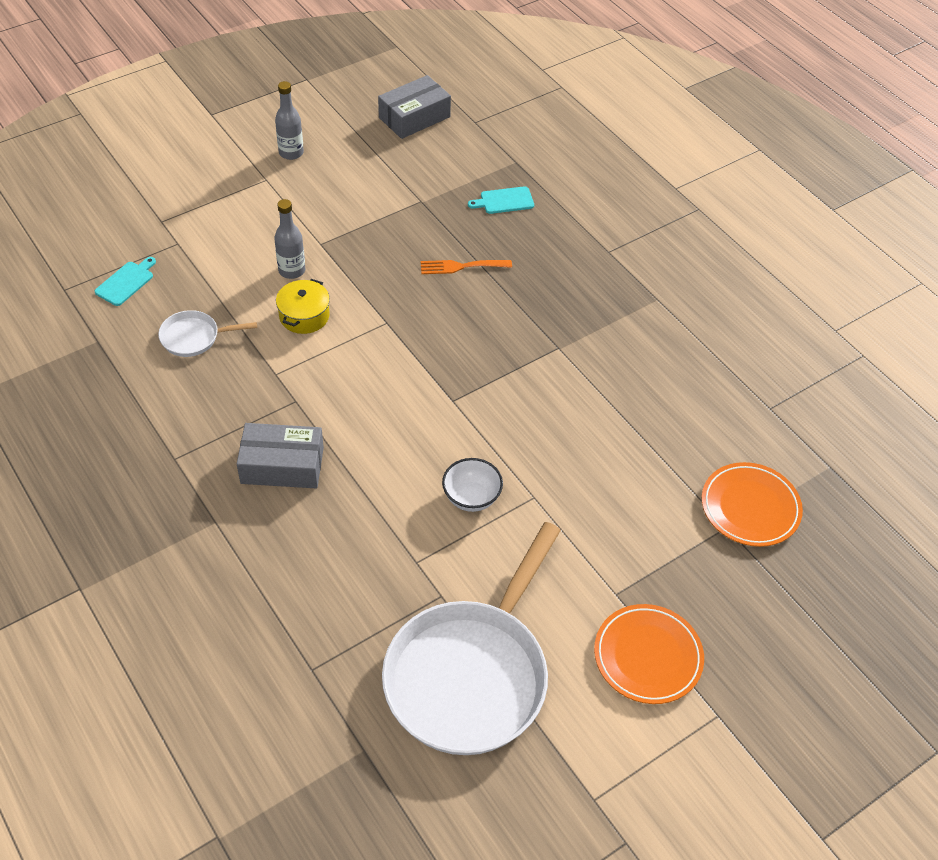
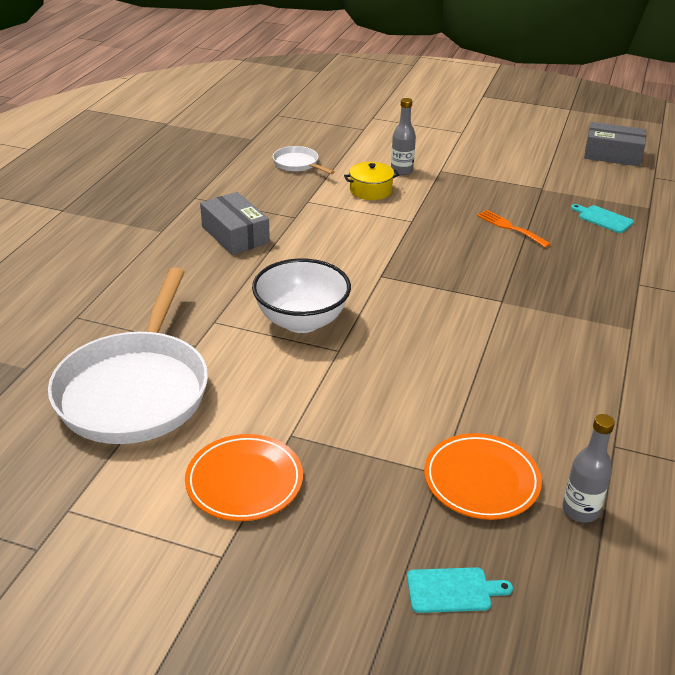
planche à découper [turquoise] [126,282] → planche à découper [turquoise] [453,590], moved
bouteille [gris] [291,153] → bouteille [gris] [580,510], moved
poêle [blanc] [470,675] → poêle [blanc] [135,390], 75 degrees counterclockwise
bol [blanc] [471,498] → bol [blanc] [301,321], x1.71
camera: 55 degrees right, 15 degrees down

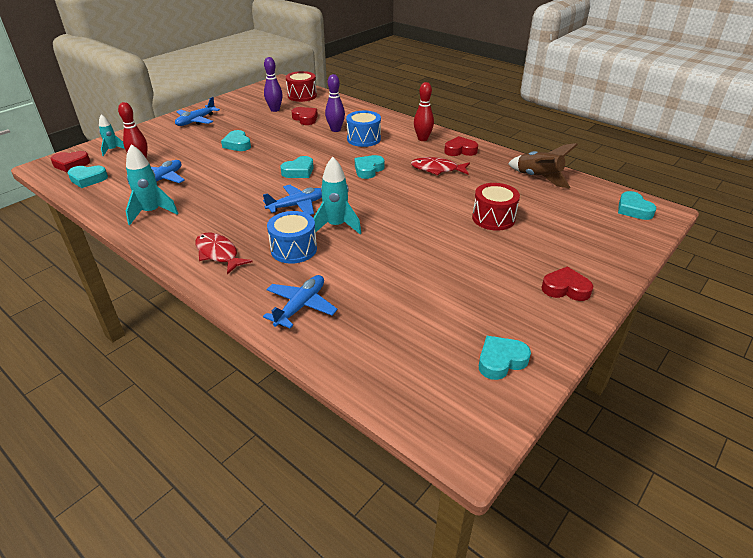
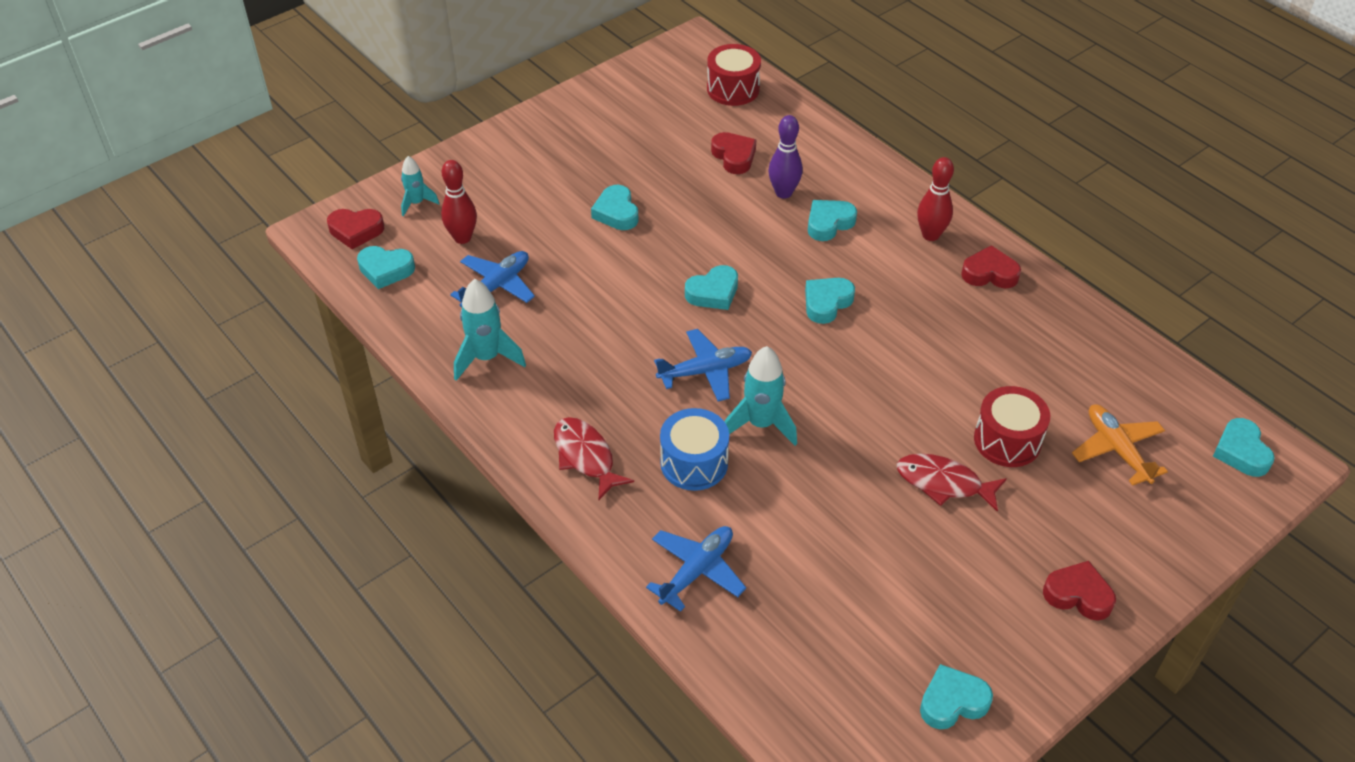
avion [bleu] [196,121] → -
quille [violet] [275,110] → -
fusée [marron] [538,178] → -
- → avion [orange] [1117,449]
poisson [rouge] [437,169] → poisson [rouge] [943,483], moved
tambour [bleu] [363,139] → cœur [turquoise] [829,223]
camera: 10 degrees right, 10 degrees up

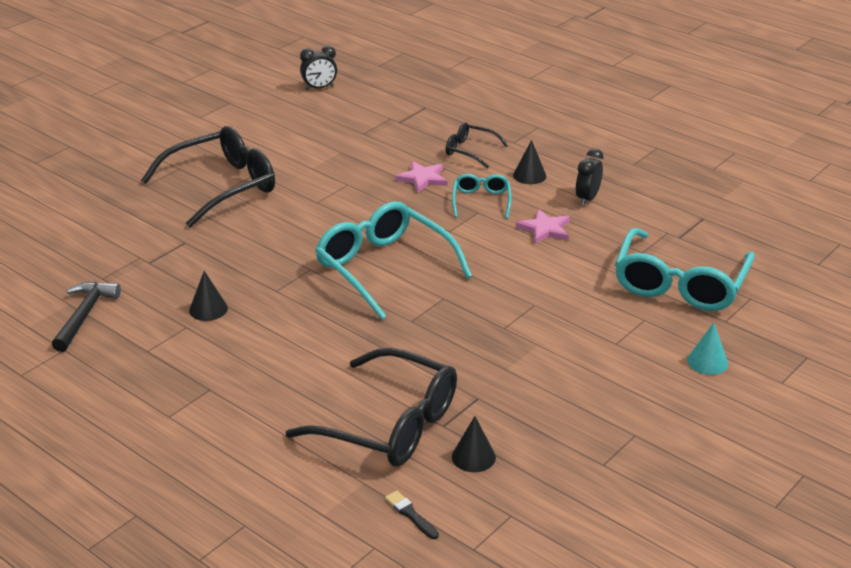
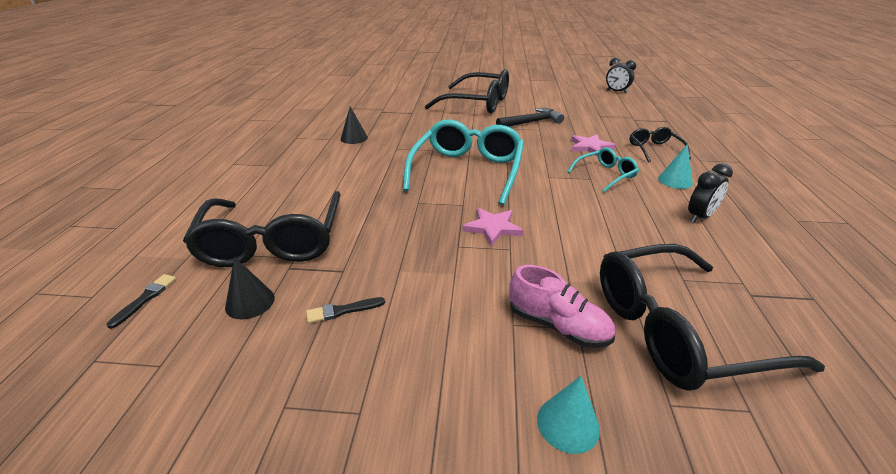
- → pinceau [noir] [342,311]
- → chaussure [rose] [558,326]
marteau [noir] [84,315] → marteau [noir] [531,122], moved
étoile [rose] [545,229] → étoile [rose] [493,228], moved
cône [noir] [529,175] → cône [turquoise] [675,181]
lunettes [turquoise] [680,284] → lunettes [noir] [676,330]
réveil [noir] [587,199] → réveil [noir] [700,217], 150 degrees clockwise
camera: 55 degrees right, 0 degrees up

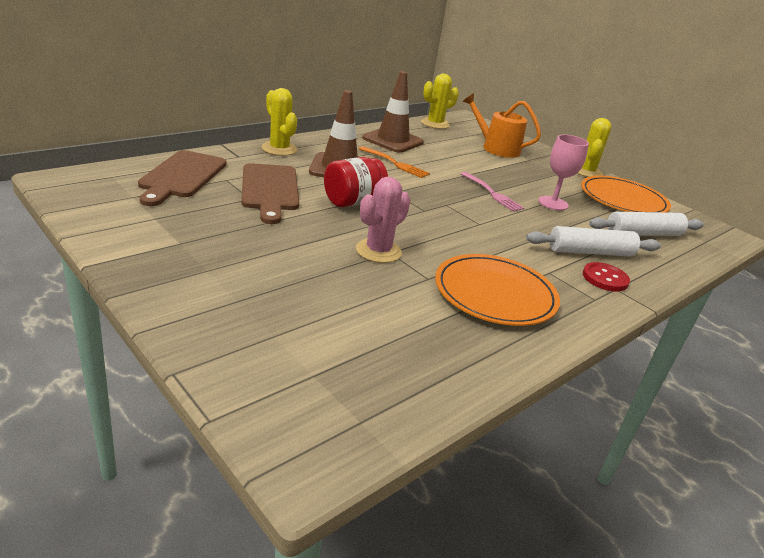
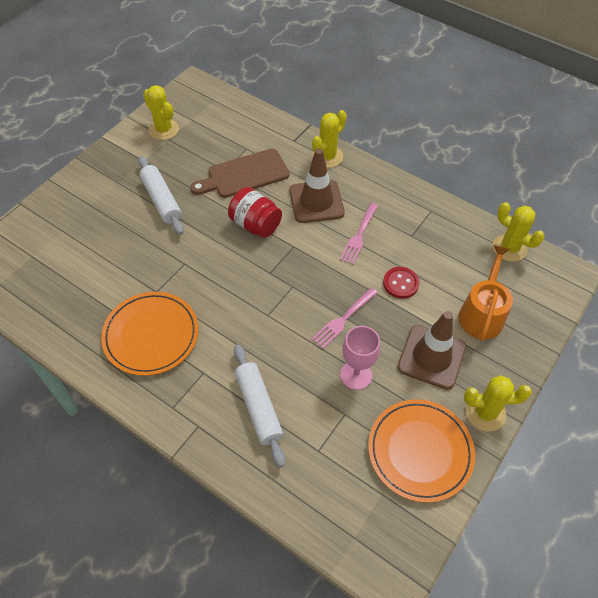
planche à découper [marron] [181,176] → -
cactus [rose] [378,251] → -
- → cactus [jaune] [163,130]
cône de chantier [marron] [393,140] → cône de chantier [marron] [431,357], moved
bouton [rouge] [605,278] → bouton [rouge] [400,283], moved
rouleau à pâtisserie [blanc] [643,234] → rouleau à pâtisserie [blanc] [161,200], moved
fourchette [orange] [394,163] → fourchette [rose] [359,235]
camera: 80 degrees right, 25 degrees up

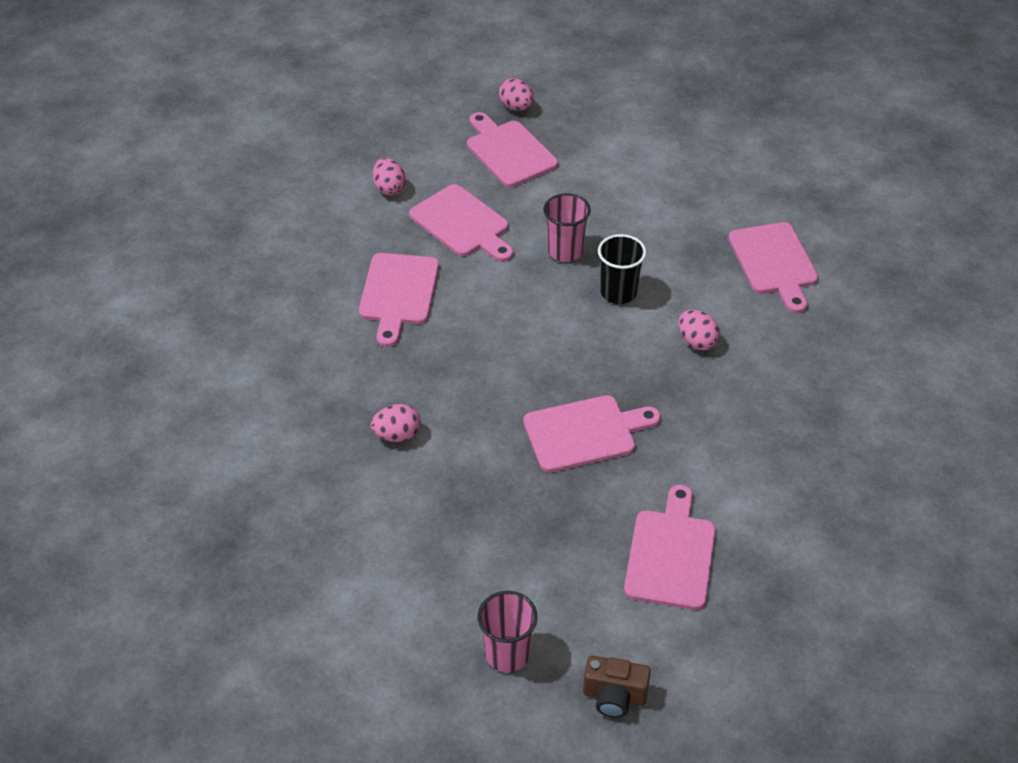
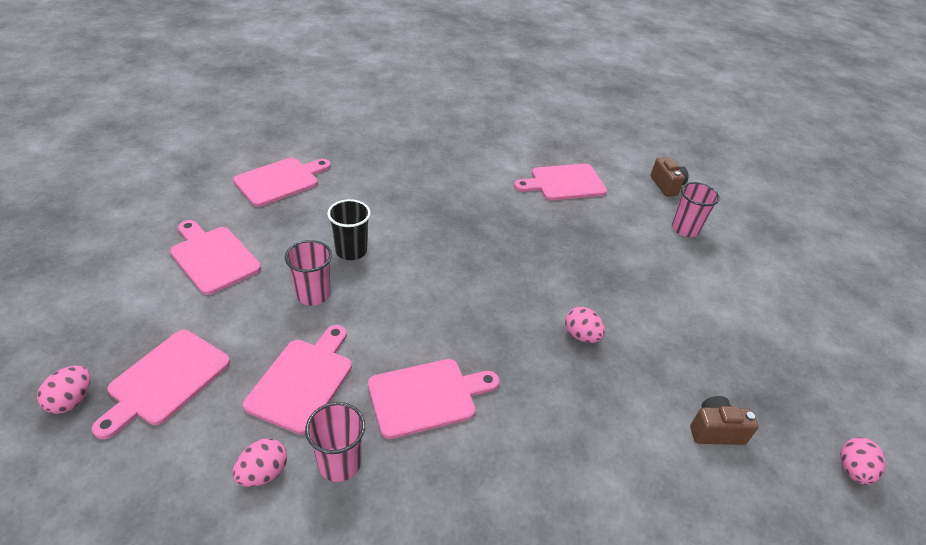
- → gobelet [rose] [339,463]
- → appareil photo [marron] [715,431]
planche à découper [rose] [585,433] → planche à découper [rose] [213,257], moved
œuf [rose] [697,341] → œuf [rose] [852,470], moved
camera: 120 degrees left, 5 degrees down

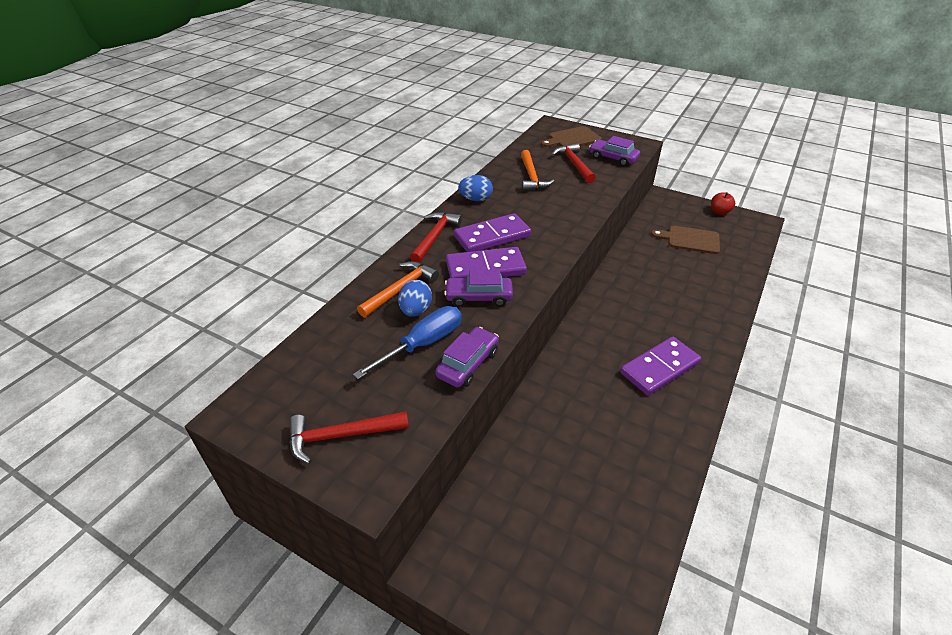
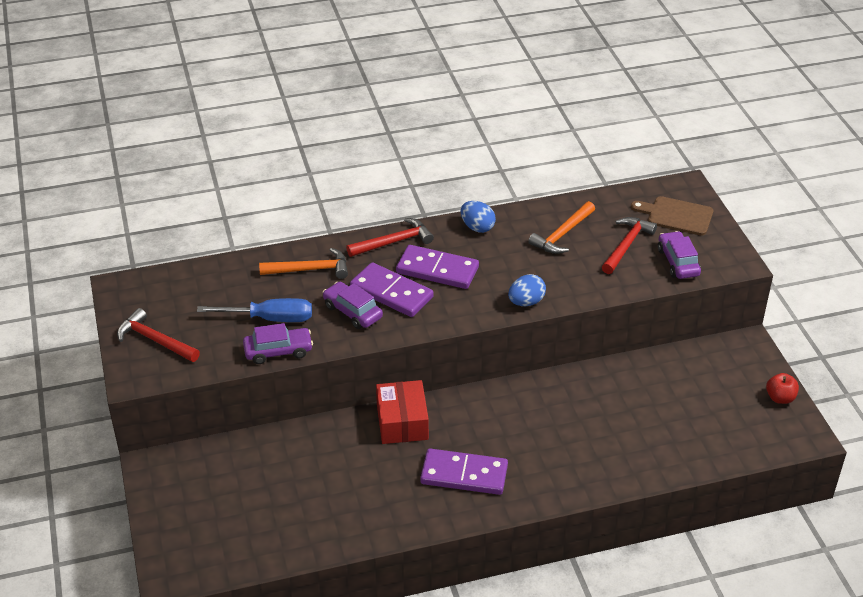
planche à découper [marron] [690,240] → -
- → boîte [rouge] [402,422]
œuf [bleu] [416,311] → œuf [bleu] [526,302], moved
camera: 45 degrees right, 0 degrees up

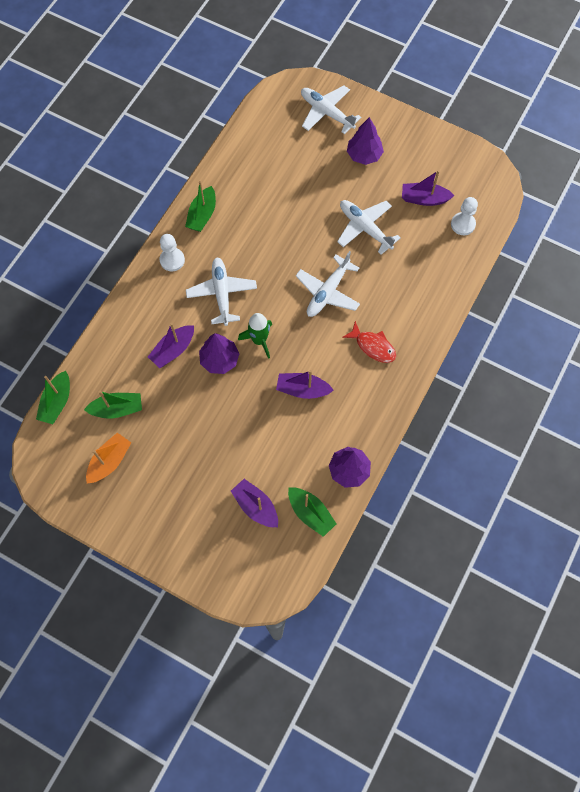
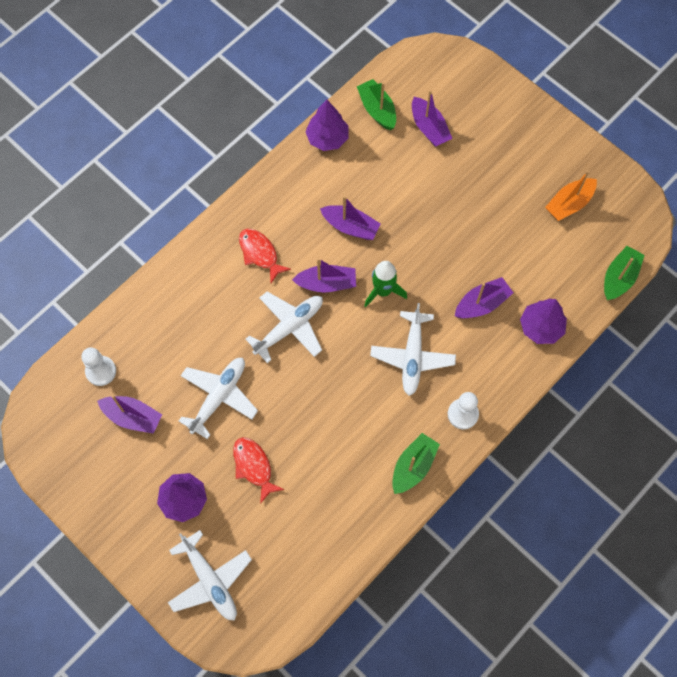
bateau [vert] [117,409] → -
- → poisson [rouge] [253,466]
- → bateau [violet] [326,283]
arbre [violet] [219,360] → arbre [violet] [541,327], moved
avion [blanc] [365,228] → avion [blanc] [219,397], 120 degrees counterclockwise
camera: 165 degrees left, 0 degrees up

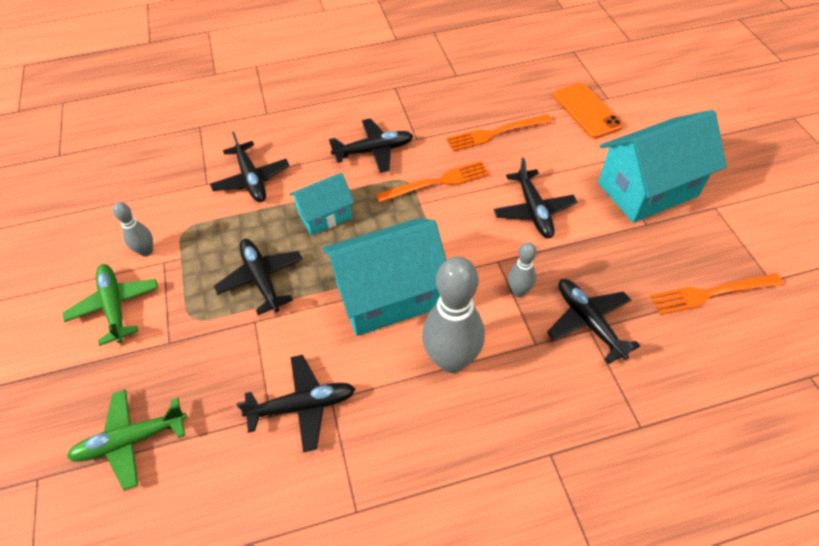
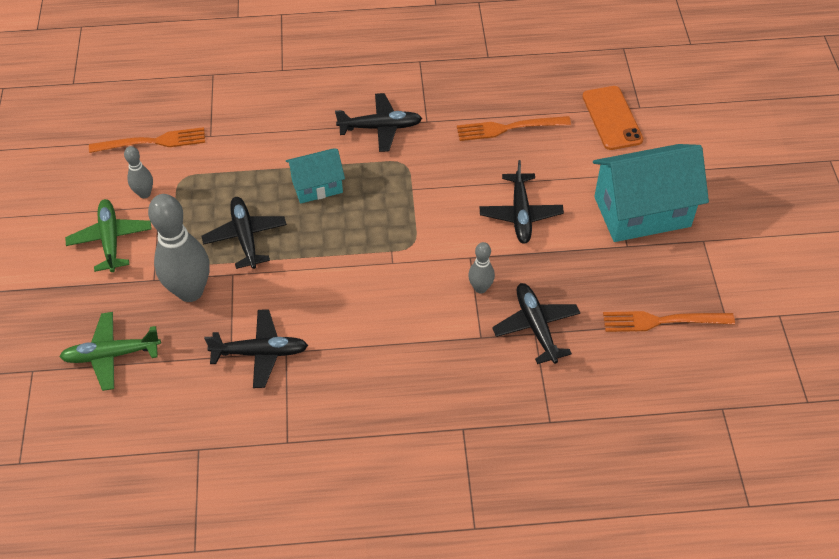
avion [noir] [251,179] → -
maison [turquoise] [388,295] → -
fourchette [orange] [437,182] → fourchette [orange] [152,142], moved
quille [gris] [451,360] → quille [gris] [190,291], moved
camera: 10 degrees right, 0 degrees up

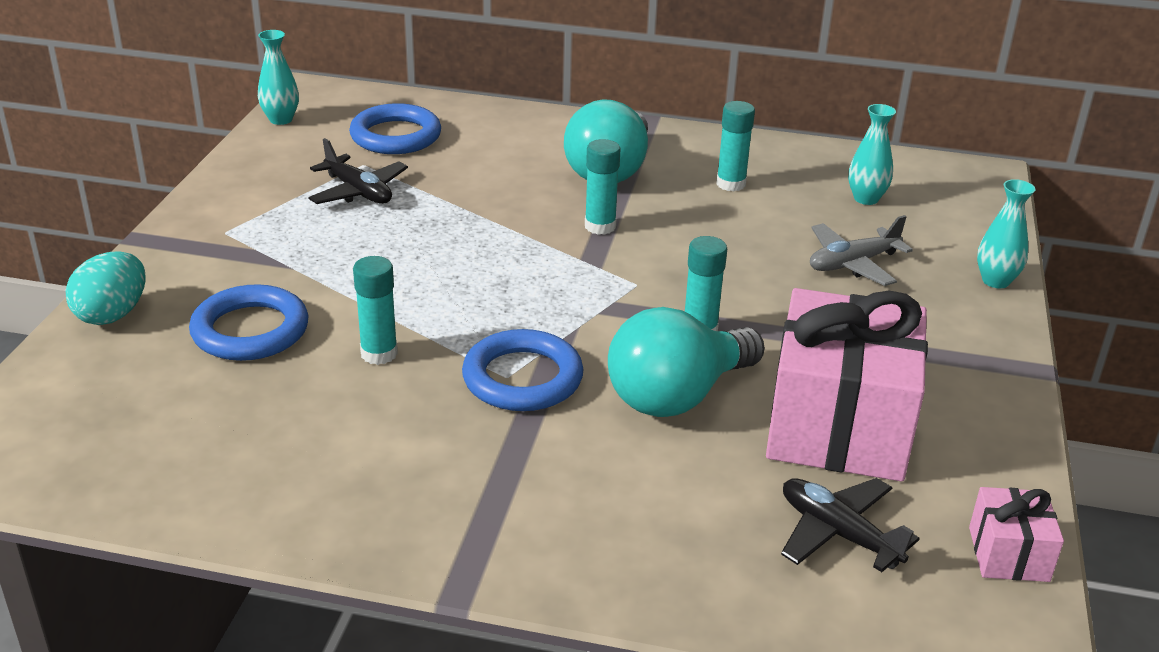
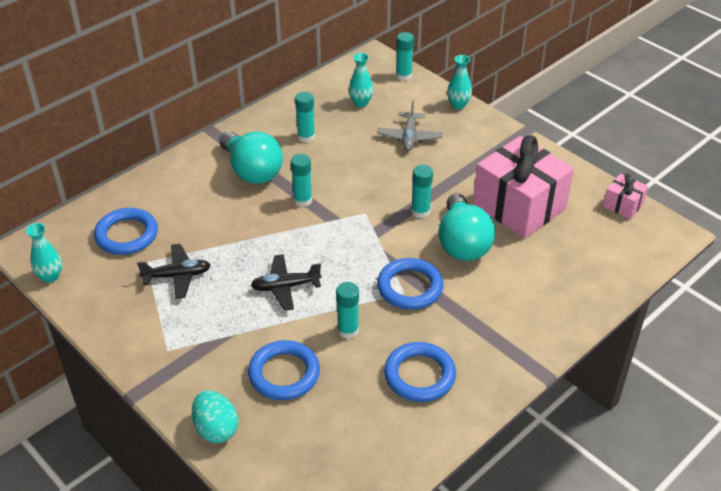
- → anneau [bleu] [419,375]
- → bâton de colle [turquoise] [403,76]
avion [noir] [838,533] → avion [noir] [285,287], moved
camera: 55 degrees left, 10 degrees up

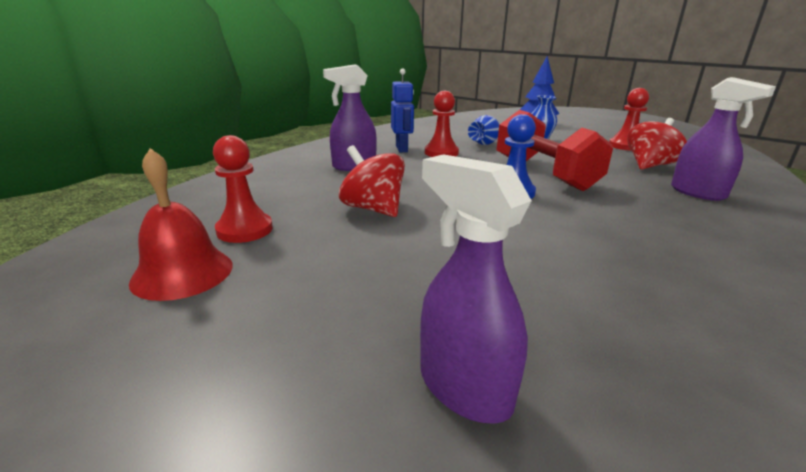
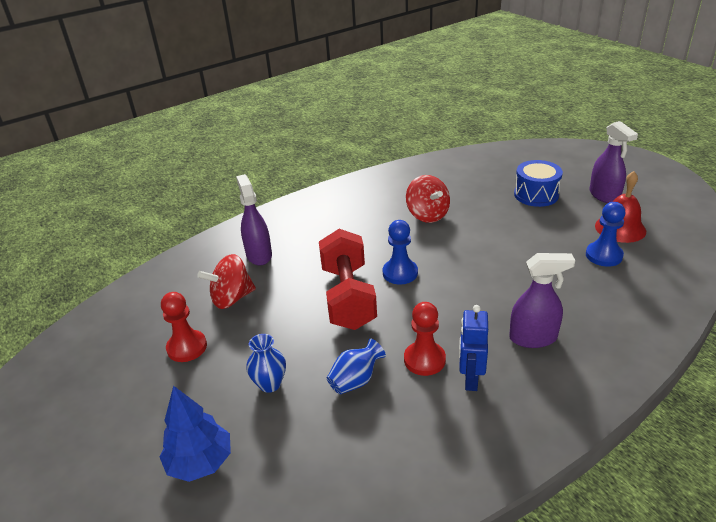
- → tambour [bleu] [536,195]
toupie [rouge] [373,209] → toupie [rouge] [427,215], moved
vaporisateur [violet] [464,387] → vaporisateur [violet] [604,196], moved
pion [rouge] [245,230] → pion [bleu] [603,255]
camera: 160 degrees left, 10 degrees up

